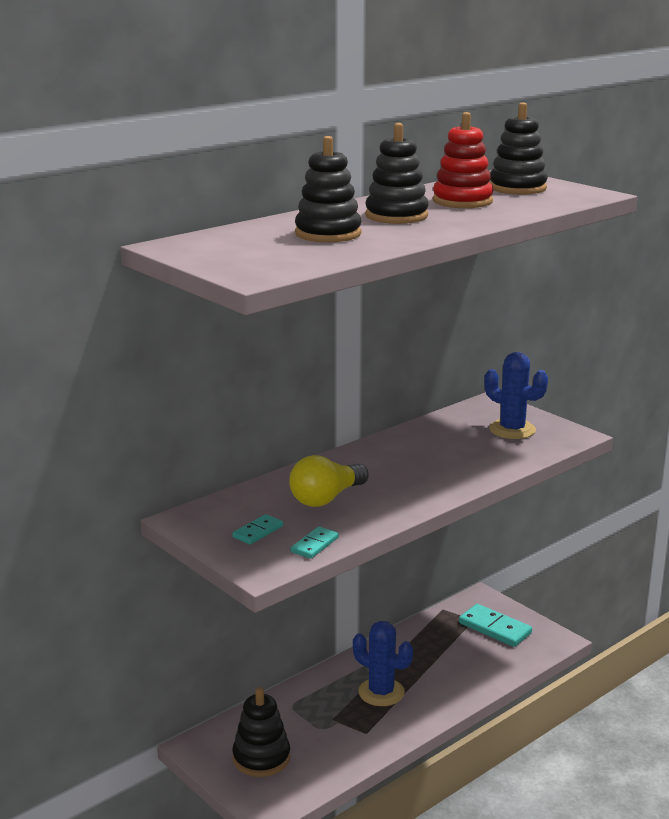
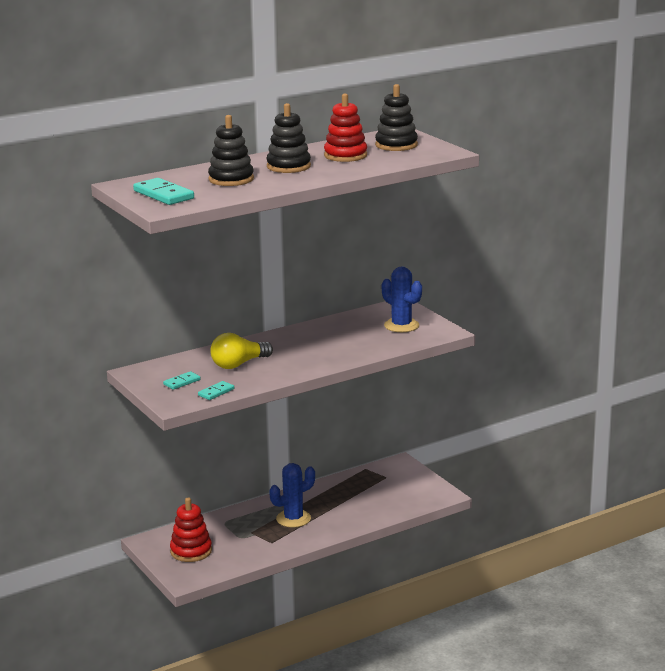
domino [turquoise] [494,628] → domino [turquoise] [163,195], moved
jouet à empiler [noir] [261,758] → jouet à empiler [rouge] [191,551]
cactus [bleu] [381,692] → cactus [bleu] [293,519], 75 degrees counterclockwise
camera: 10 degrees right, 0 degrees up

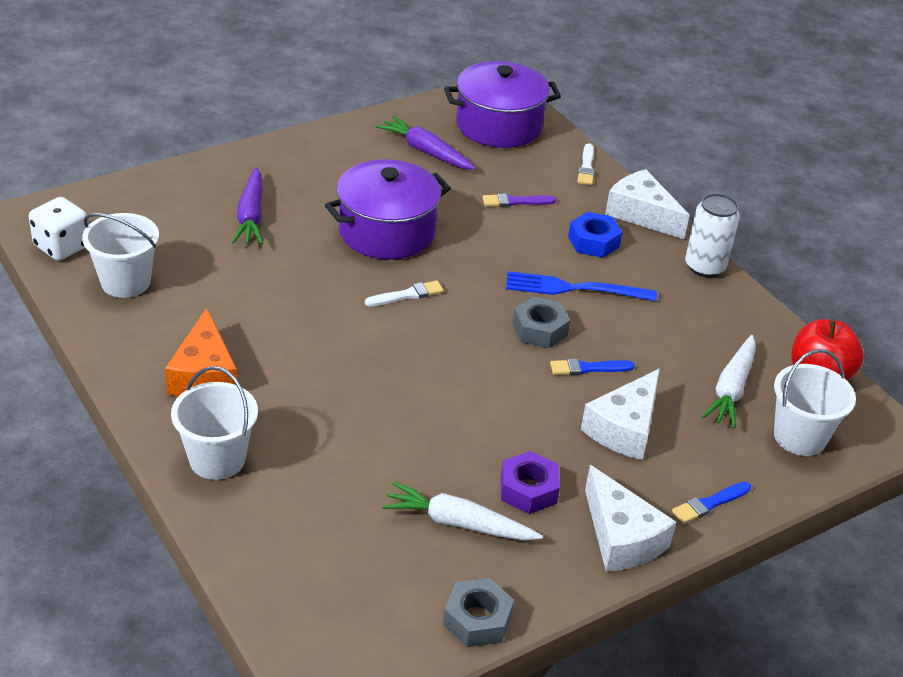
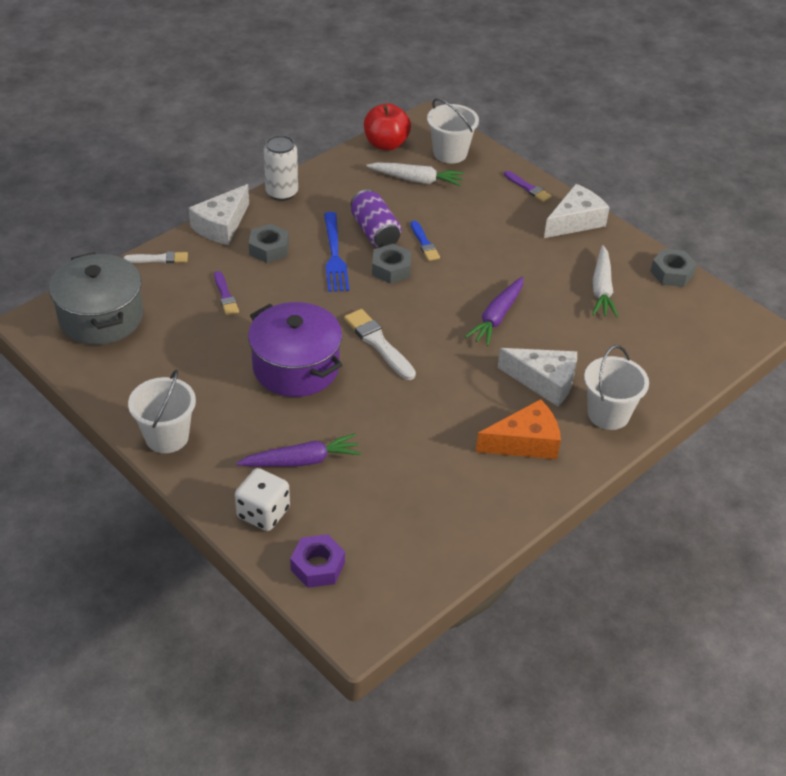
- → canette [violet] [375,232]
dé [blanc] [62,246] → dé [blanc] [263,513], moved
seau [blanc] [125,282] → seau [blanc] [167,437], moved
carotte [violet] [426,151] → carotte [violet] [497,317], moved
écrou [violet] [528,489] → écrou [violet] [317,566], moved
fromage [blanc] [624,428] → fromage [blanc] [544,381], moved
marmite [violet] [499,125] → marmite [gris] [101,317]
écrou [bleu] [593,241] → écrou [gris] [269,249]
pinceau [bleu] [709,504] → pinceau [violet] [528,188]
pinceau [blanc] [407,295] → pinceau [blanc] [378,343], x1.59
camera: 100 degrees left, 5 degrees up

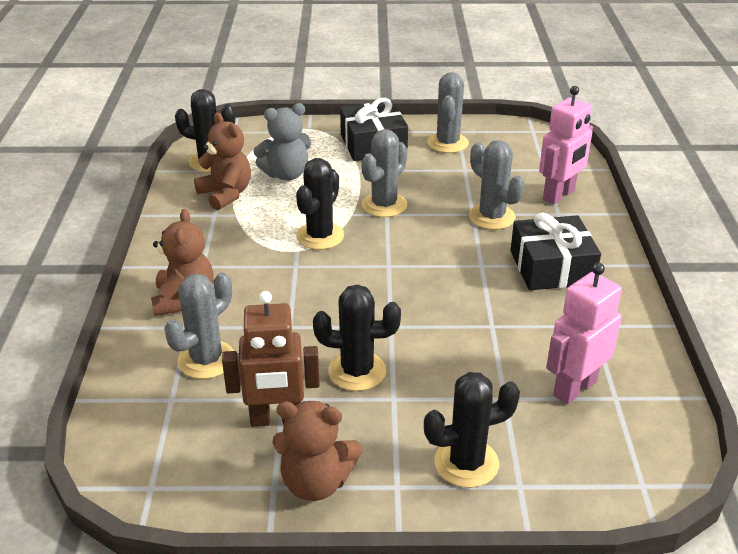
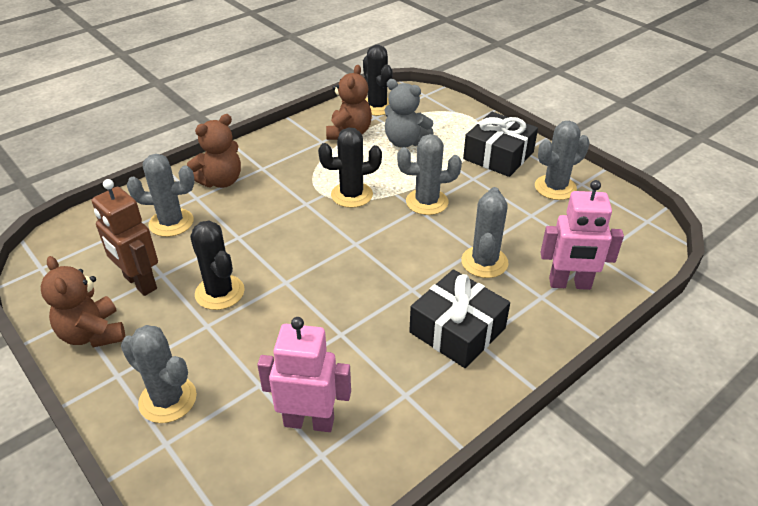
cactus [noir] [466,463] → cactus [gris] [168,399]
camera: 50 degrees right, 5 degrees up

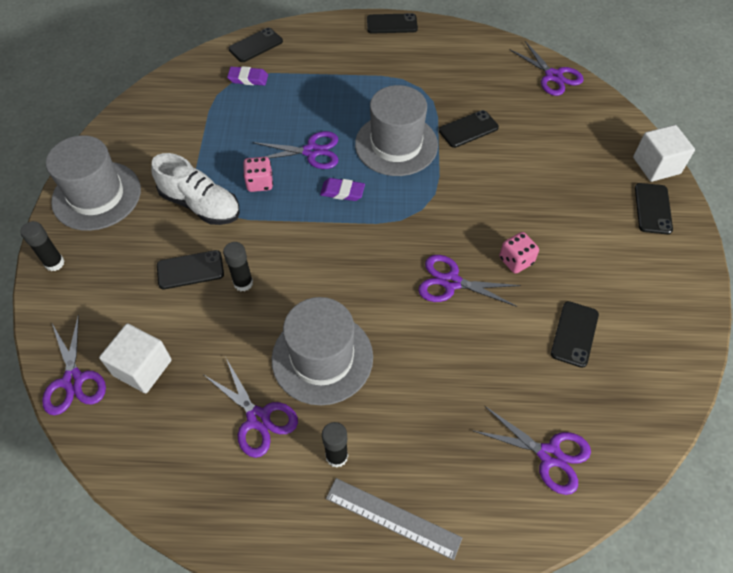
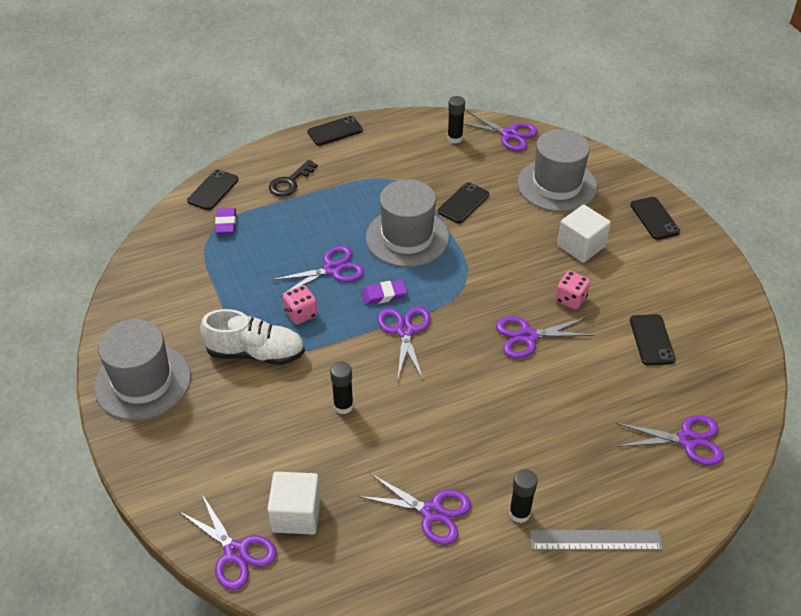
téléphone [noir] [190,270] → -
- → clé [noir] [290,182]
- → ciseaux [violet] [405,331]
bâton de colle [noir] [54,263] → bâton de colle [noir] [455,138], moved
chapeau [gris] [322,358] → chapeau [gris] [557,185], moved
cube [blanc] [656,165] → cube [blanc] [581,246], moved
gomme [violet] [248,78] → gomme [violet] [226,223], 75 degrees counterclockwise
camera: 25 degrees left, 10 degrees down

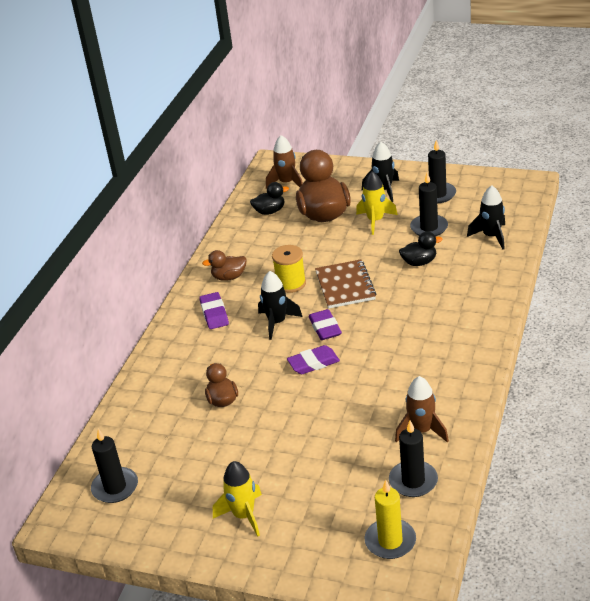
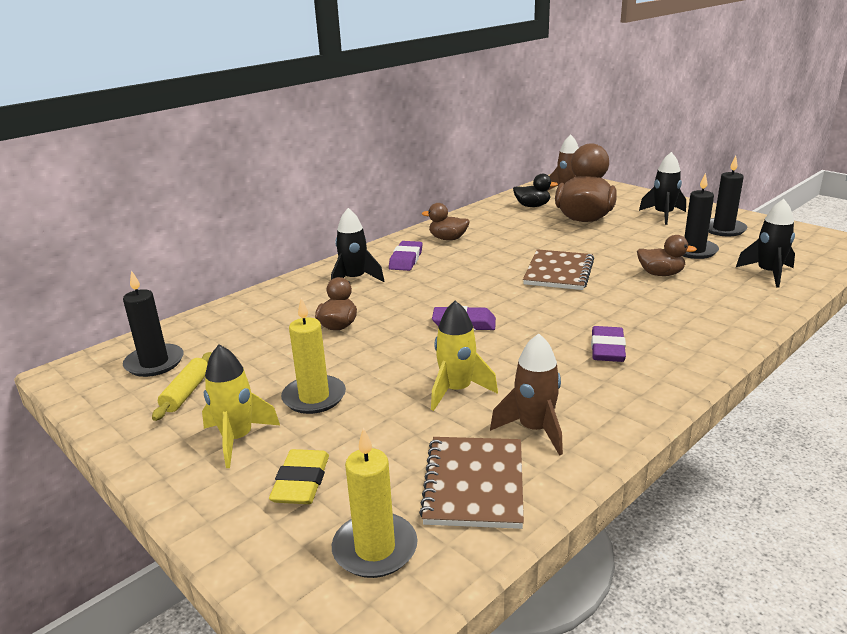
bobine [jaune] [291,283] → -
- → rouleau à pâtisserie [jaune] [186,393]
- → gomme [jaune] [301,482]
- → bougie [jaune] [314,397]
fusée [noir] [277,322] → fusée [noir] [355,279], moved
gomme [violet] [325,328] → gomme [violet] [607,349], moved
fusée [jaune] [375,221] → fusée [jaune] [457,390], moved
bougie [noir] [413,481] → carnet [marron] [474,484]
canard [noir] [419,262] → canard [marron] [660,274]
camera: 25 degrees right, 10 degrees down

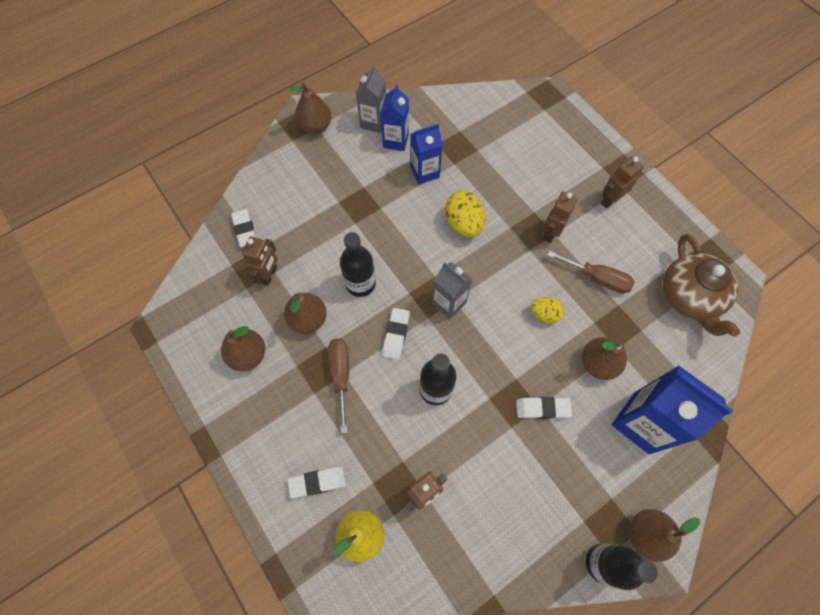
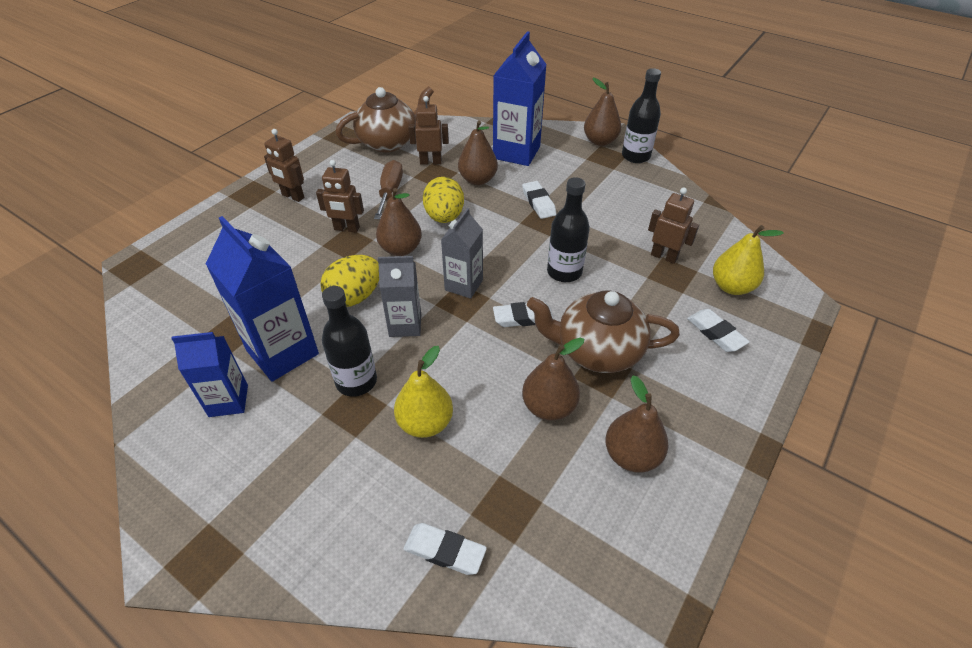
- → poire [jaune] [425,423]
robot [marron] [269,275] → robot [marron] [430,162], moved
poire [marron] [315,126] → poire [marron] [401,249], moved
bouteille [noir] [360,283] → bouteille [noir] [356,381], moved
brique de lait [gris] [373,122] → brique de lait [gris] [405,325], moved
tournevis [marron] [341,375] → théière [marron] [597,351]
gomme [blanc] [244,229] → gomme [blanc] [445,551], 60 degrees clockwise
brique de lait [bleu] [425,172] → brique de lait [bleu] [282,352], x1.64
œuf [jaune] [544,314] → œuf [jaune] [444,217], x1.58
camera: 110 degrees left, 20 degrees down

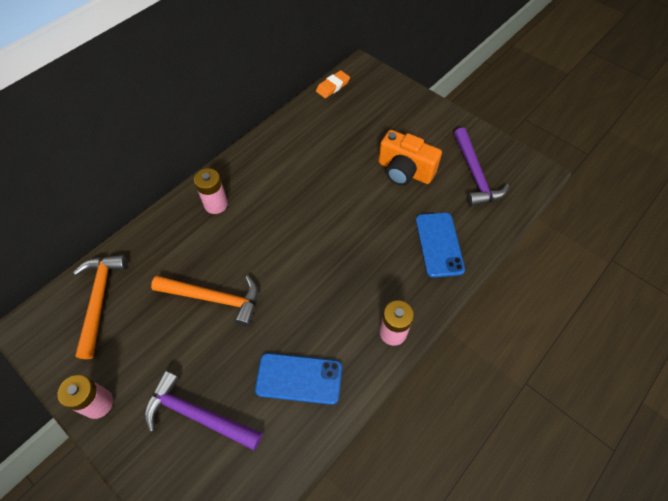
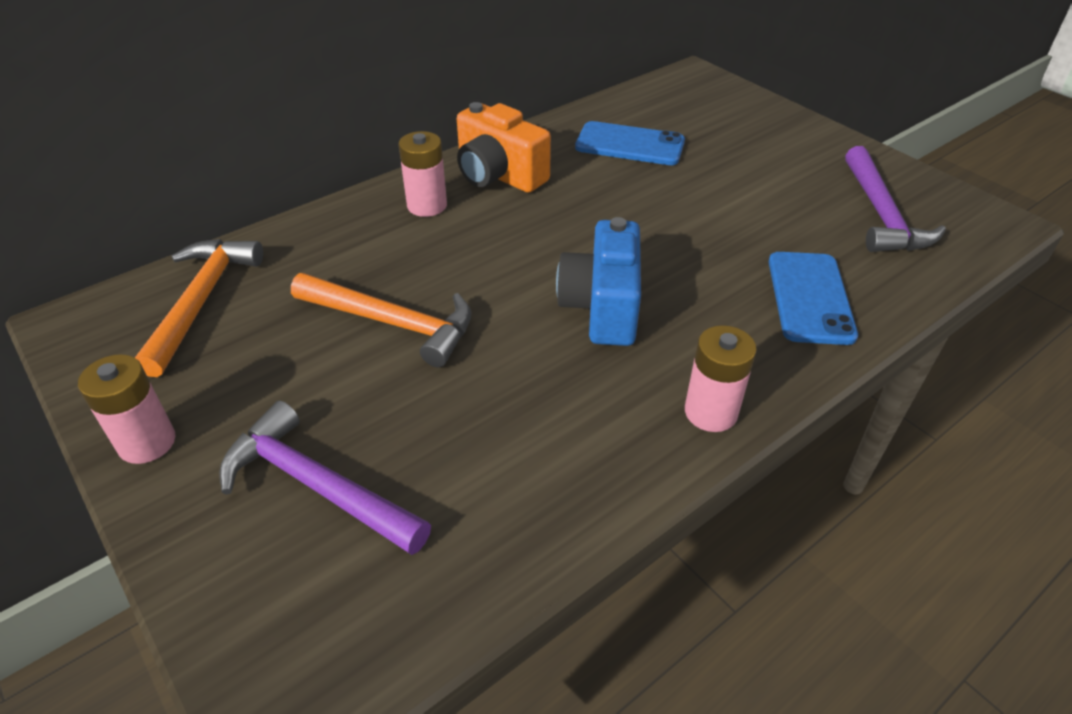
gomme [orange] [333,86] → -
- → appareil photo [bleu] [602,307]
téléphone [bleu] [299,378] → téléphone [bleu] [629,145], moved
appareil photo [orange] [404,171] → appareil photo [orange] [498,175], moved
camera: 10 degrees right, 15 degrees down

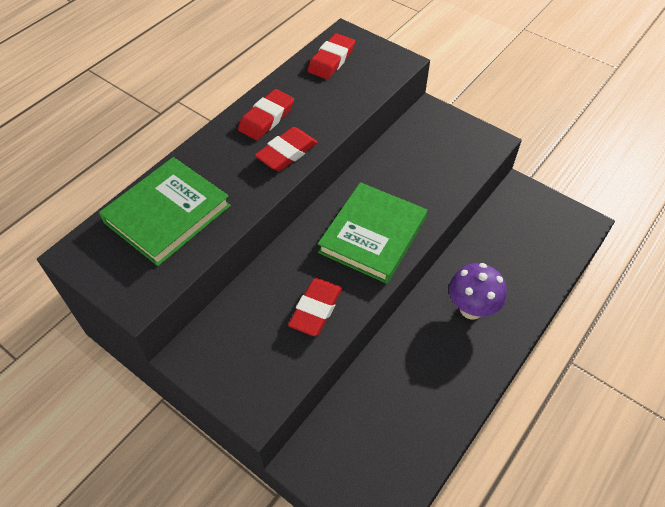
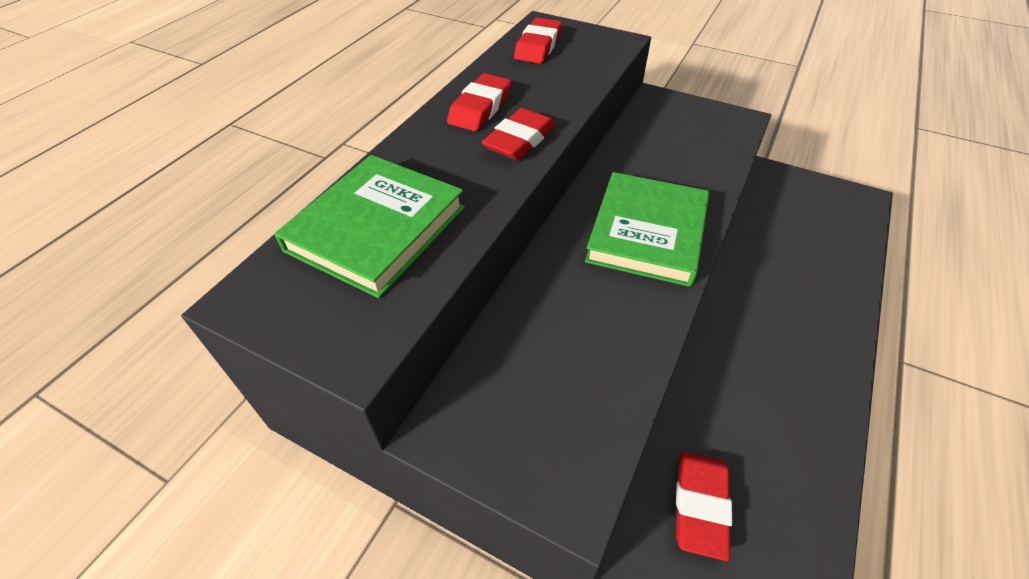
champignon [violet] [471,309] → -
gomme [rouge] [316,309] → gomme [rouge] [700,505], moved
camera: 10 degrees left, 5 degrees down

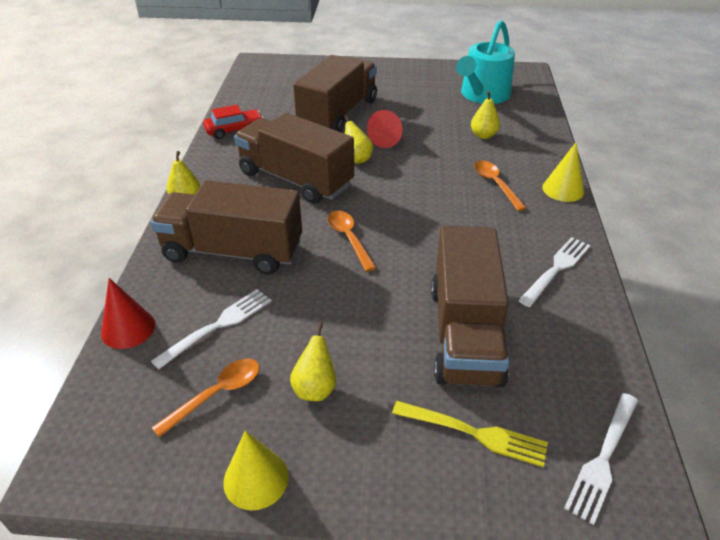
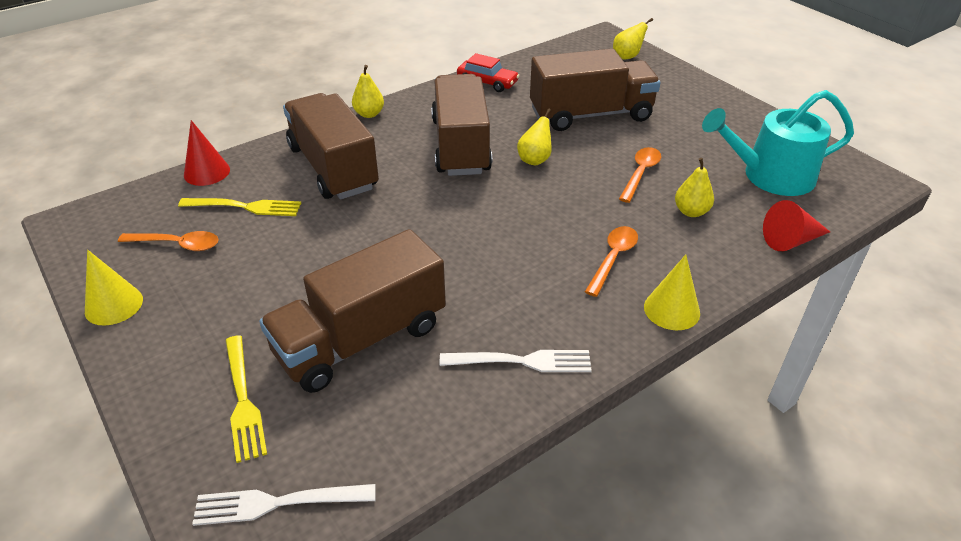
poire [jaune] [315,388] → poire [jaune] [627,56], moved
cuillère [orange] [349,238] → cuillère [orange] [640,173], moved
cône [rouge] [388,138] → cône [rouge] [791,240], moved
fourchette [blanc] [218,325] → fourchette [jaune] [245,207]
camera: 50 degrees right, 0 degrees up

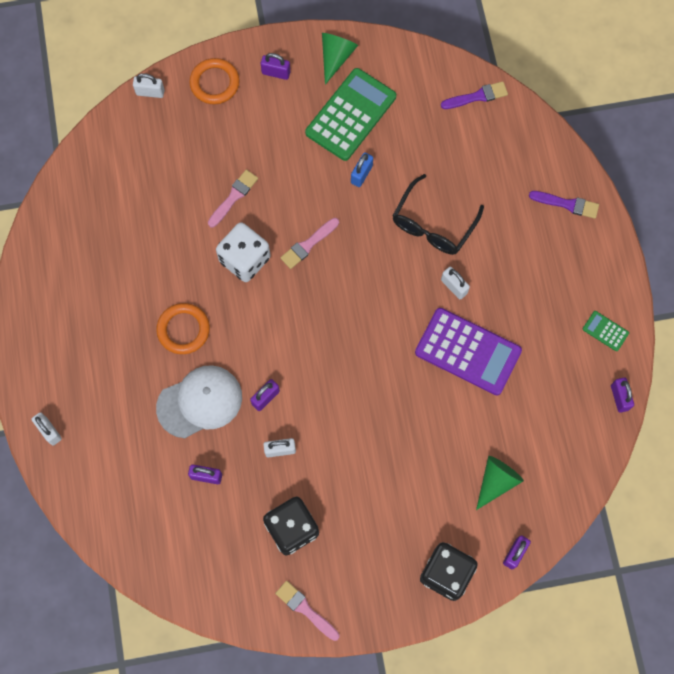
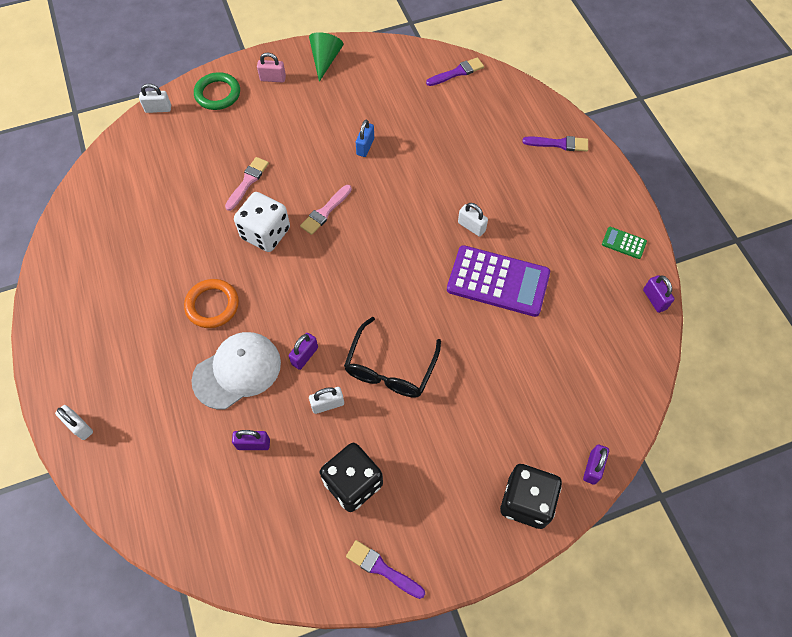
calculatrice [vert] [351,115] → -
cône [vert] [496,481] → -
lunettes [noir] [433,224] → lunettes [noir] [390,368], moved
anneau [orange] [215,83] → anneau [vert] [217,94]
cadenas [violet] [276,73] → cadenas [rose] [273,78]
pinceau [rose] [305,609] → pinceau [violet] [382,569]
camera: 10 degrees left, 10 degrees down

